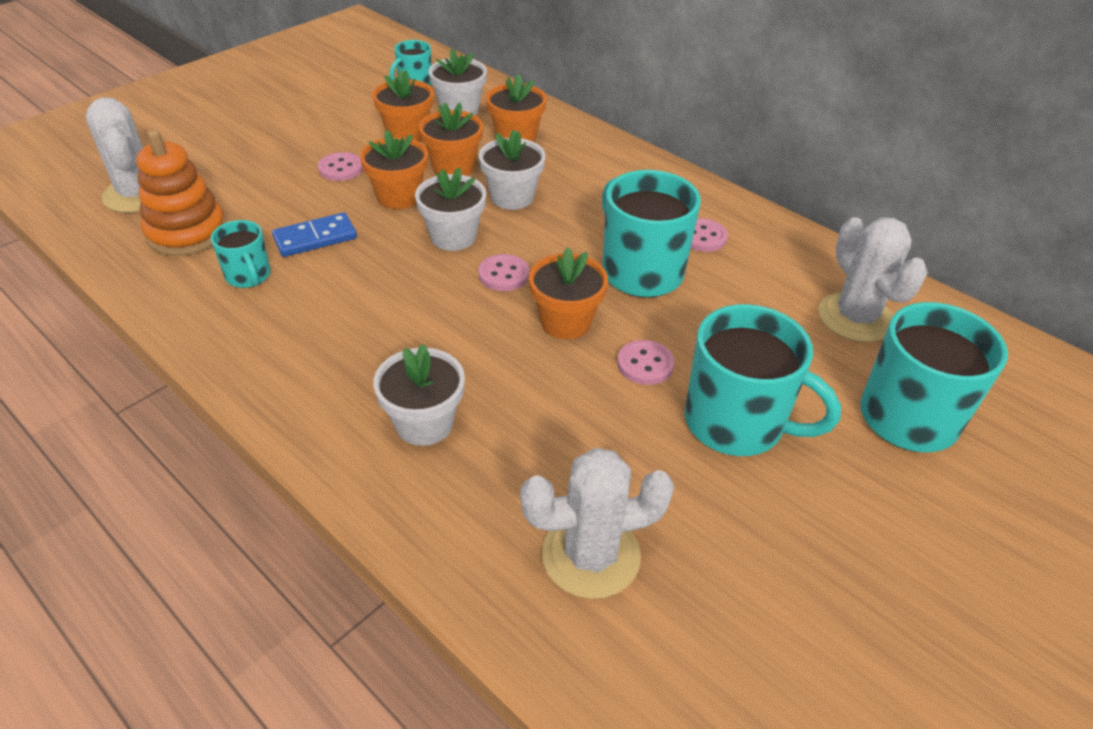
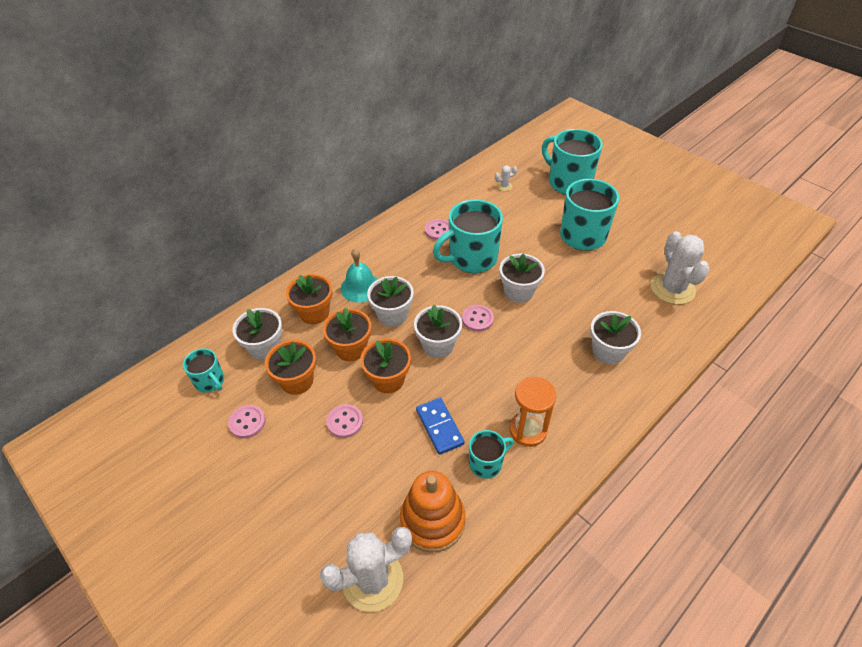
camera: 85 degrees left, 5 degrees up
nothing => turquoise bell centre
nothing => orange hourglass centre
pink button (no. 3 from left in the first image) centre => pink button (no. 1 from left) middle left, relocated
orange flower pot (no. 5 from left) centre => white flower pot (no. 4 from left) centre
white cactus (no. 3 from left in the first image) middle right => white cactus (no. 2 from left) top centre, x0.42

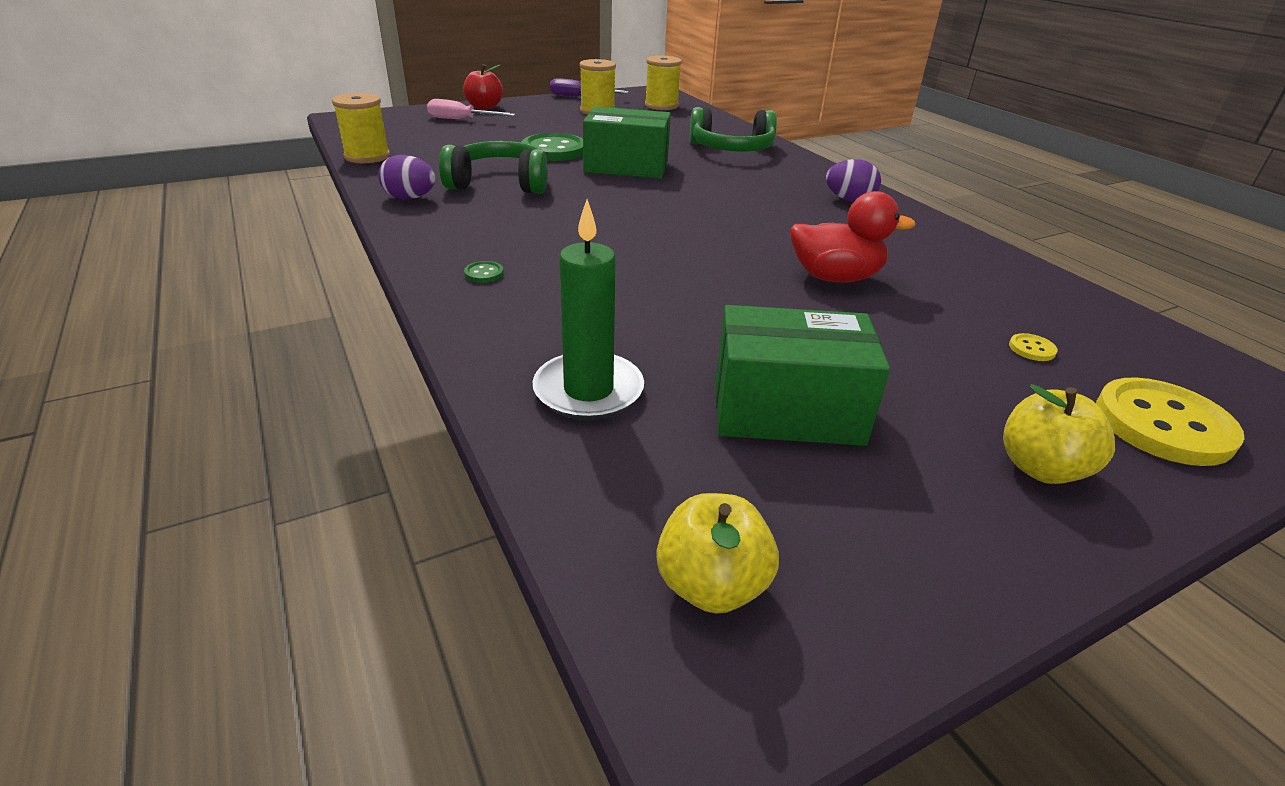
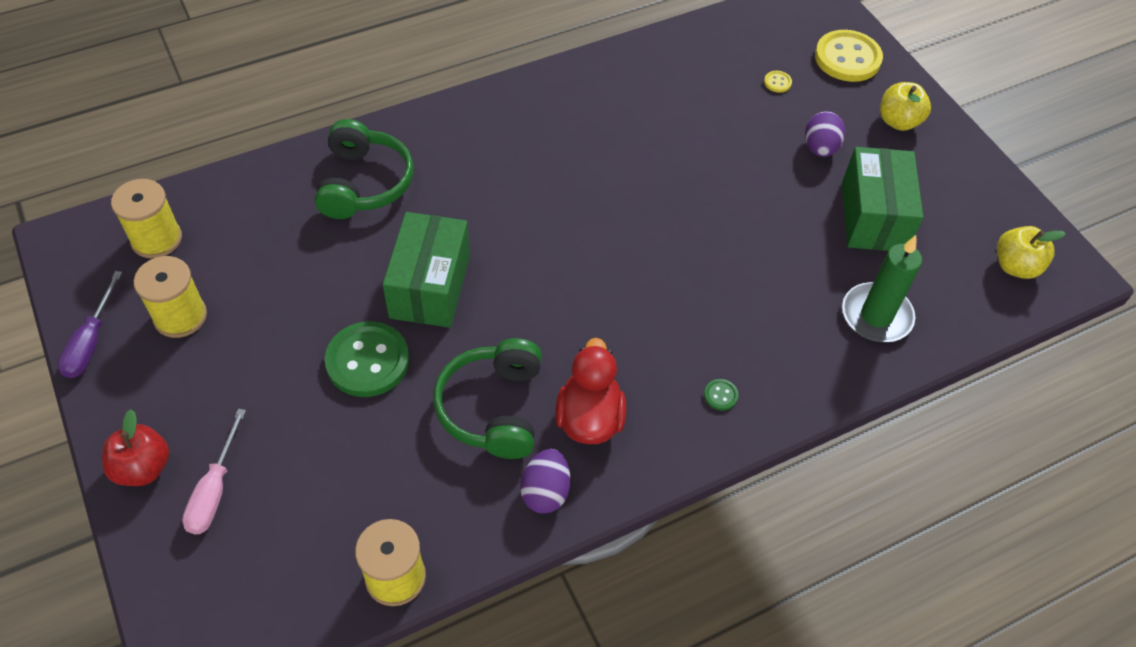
camera: 90 degrees left, 20 degrees up
red duck top centre => red duck centre, relocated
purple egg (no. 2 from left) top centre => purple egg (no. 2 from left) top right, relocated

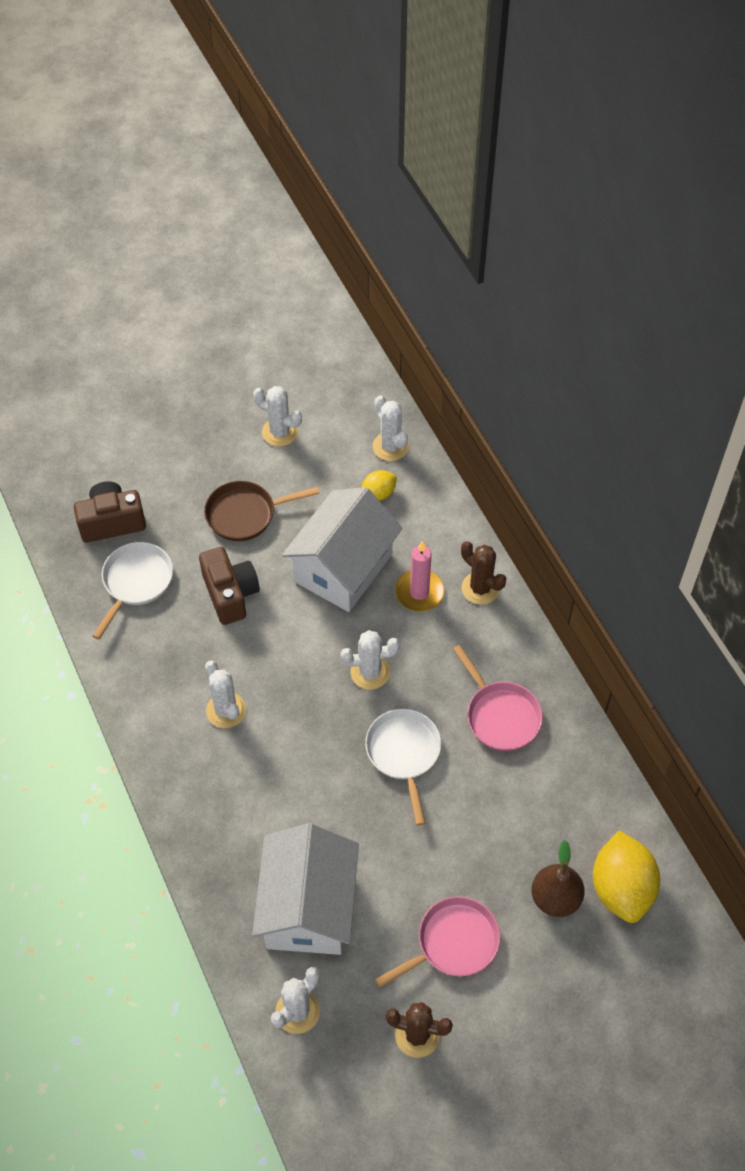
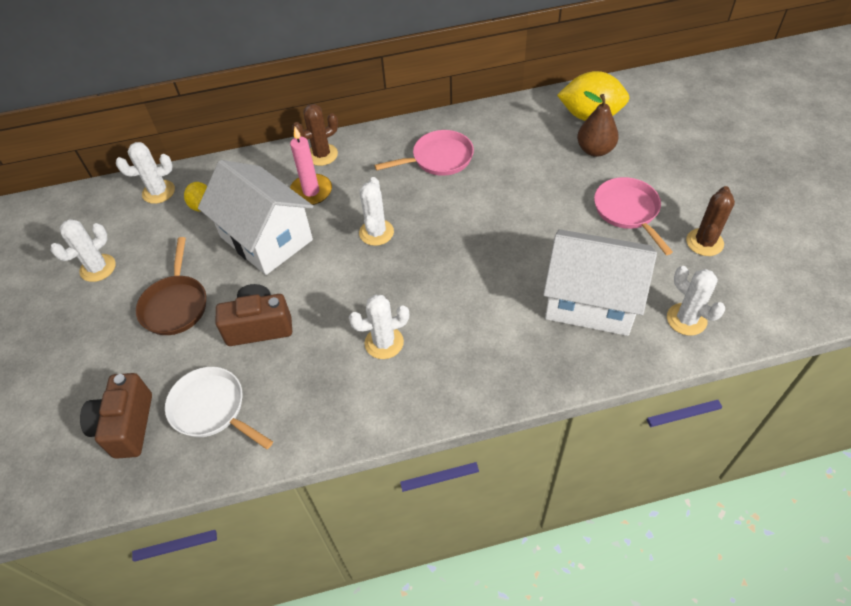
camera: 75 degrees left, 5 degrees down
white pan (no. 2 from left) centre => nothing

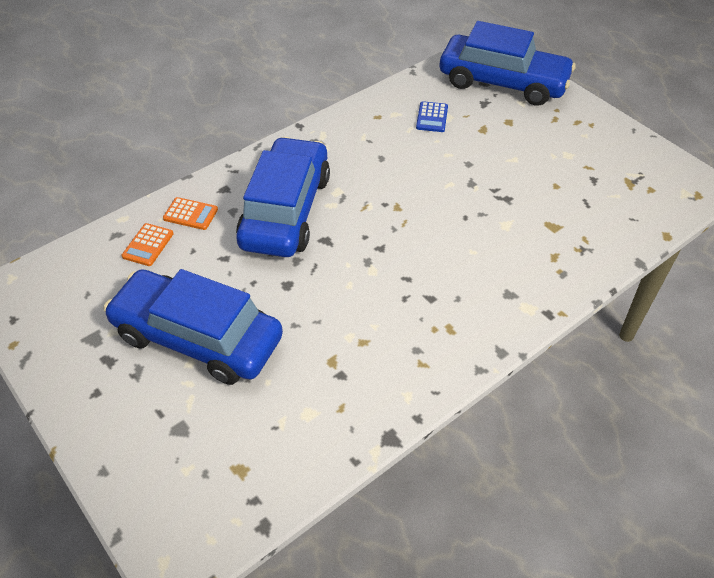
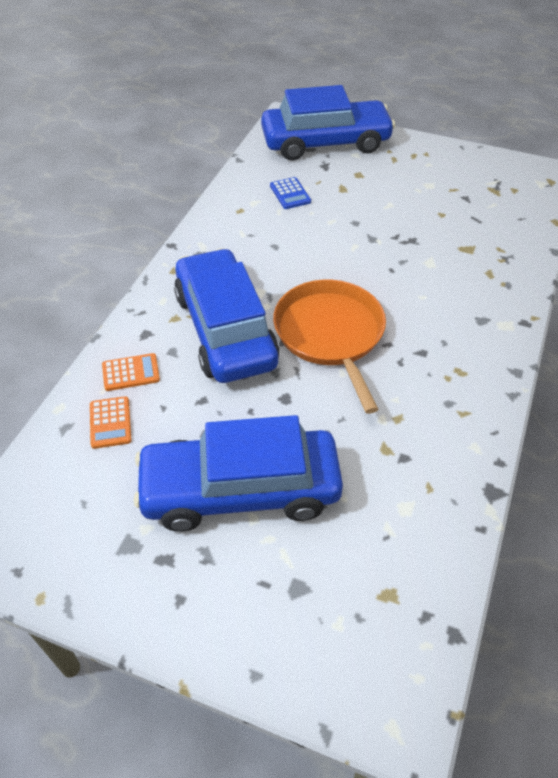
camera: 30 degrees left, 0 degrees up
nothing => orange pan centre

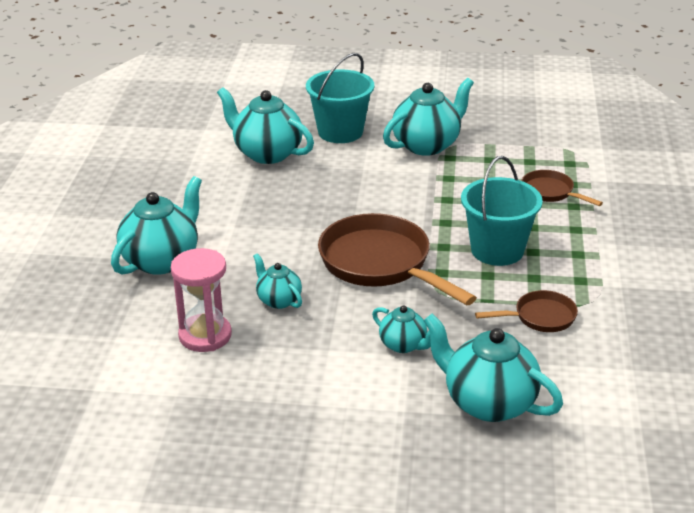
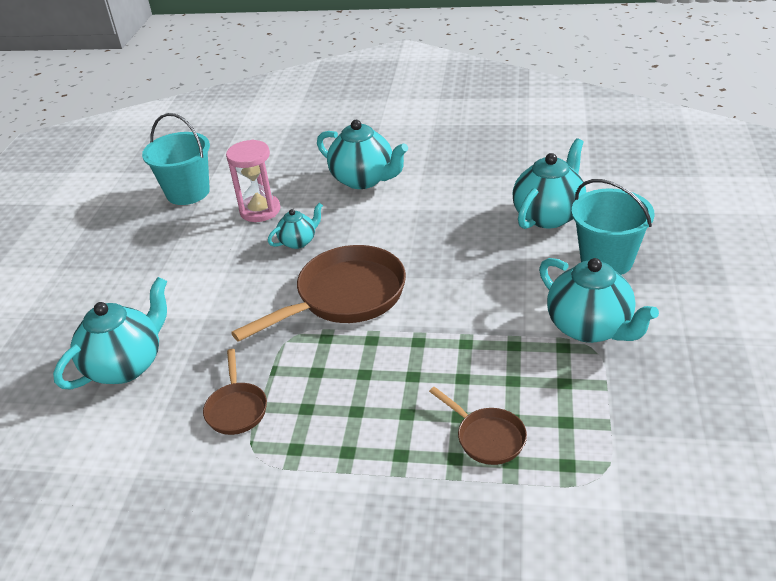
camera: 95 degrees right, 5 degrees up
turquoise teapot (no. 4 from left) centre => nothing
turquoise bucket (no. 2 from left in the first image) middle right => turquoise bucket (no. 1 from left) top left, relocated
brown pan (no. 3 from left) middle right => brown pan (no. 3 from left) bottom centre, 90 degrees clockwise

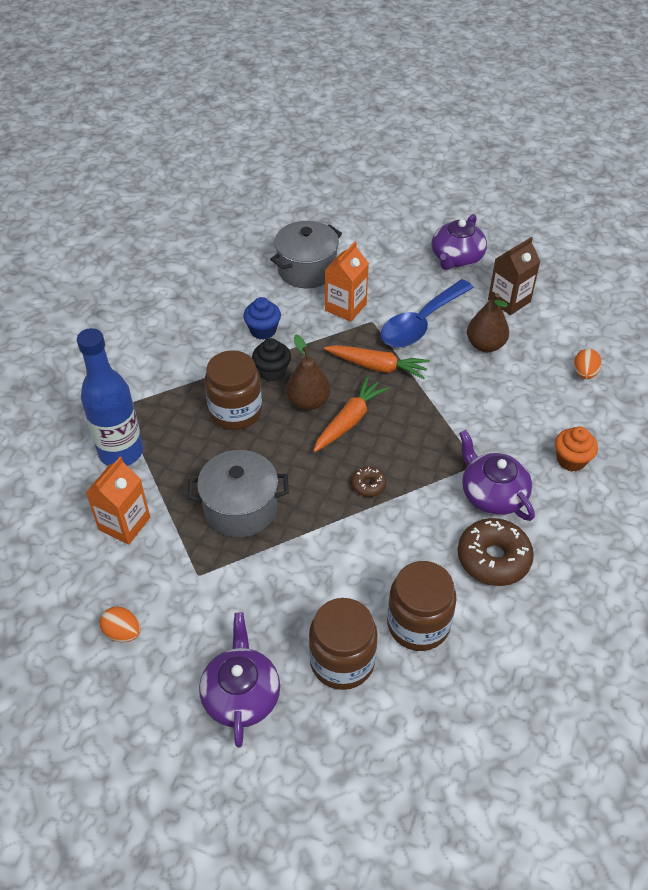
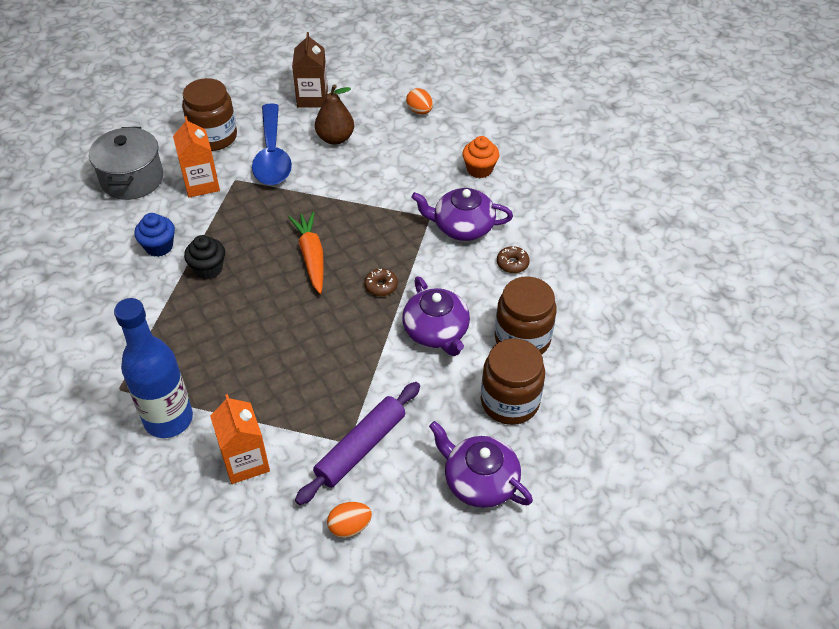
camera: 50 degrees left, 0 degrees up
grey pot (no. 1 from left) centre => nothing
brown pear (no. 1 from left) centre => nothing
orange carrot (no. 2 from left) centre => nothing
nothing => purple rolling pin bottom centre
brown jar (no. 1 from left) centre => brown jar (no. 1 from left) top left, relocated
purple teapot (no. 2 from left in the first image) top right => purple teapot (no. 1 from left) centre, relocated
brown donut (no. 2 from left) middle right => brown donut (no. 2 from left) centre, x0.50

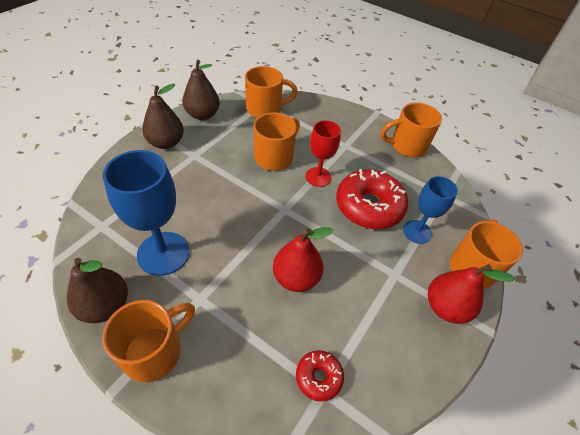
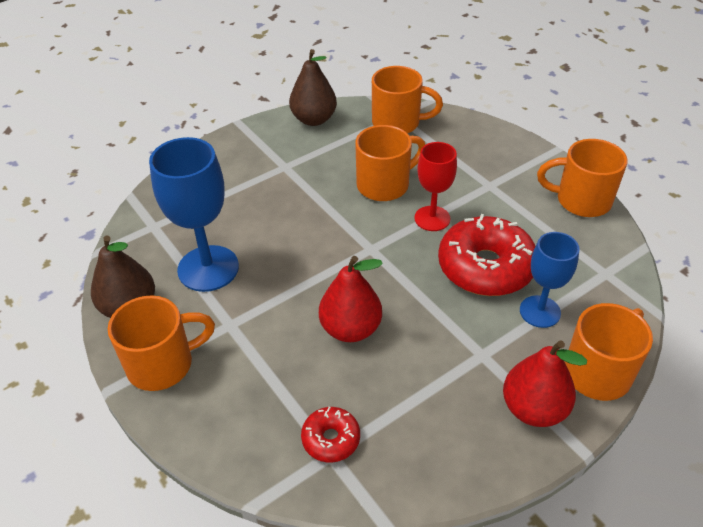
camera: 25 degrees right, 5 degrees down
brown pear (no. 2 from left) top left => nothing

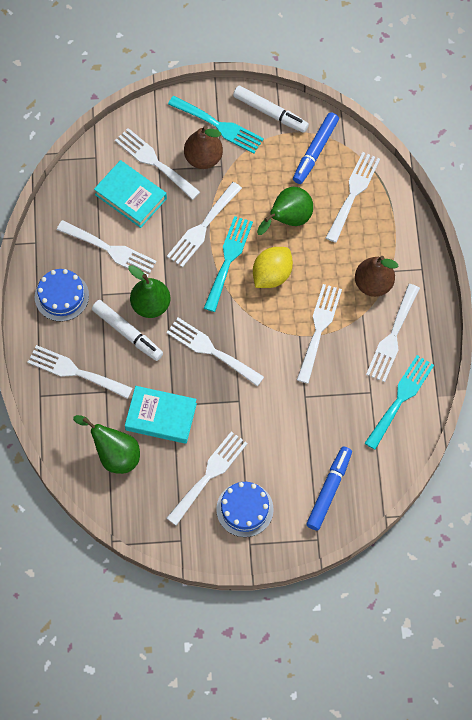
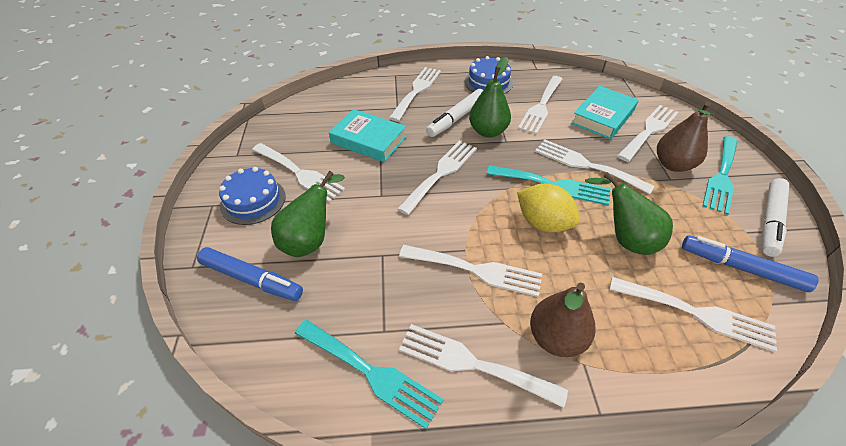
camera: 90 degrees right, 20 degrees down
green pear (no. 1 from left) middle left => green pear (no. 1 from left) centre, relocated
turquoise book (no. 2 from left in the first image) centre => turquoise book (no. 1 from left) top centre, 75 degrees counterclockwise

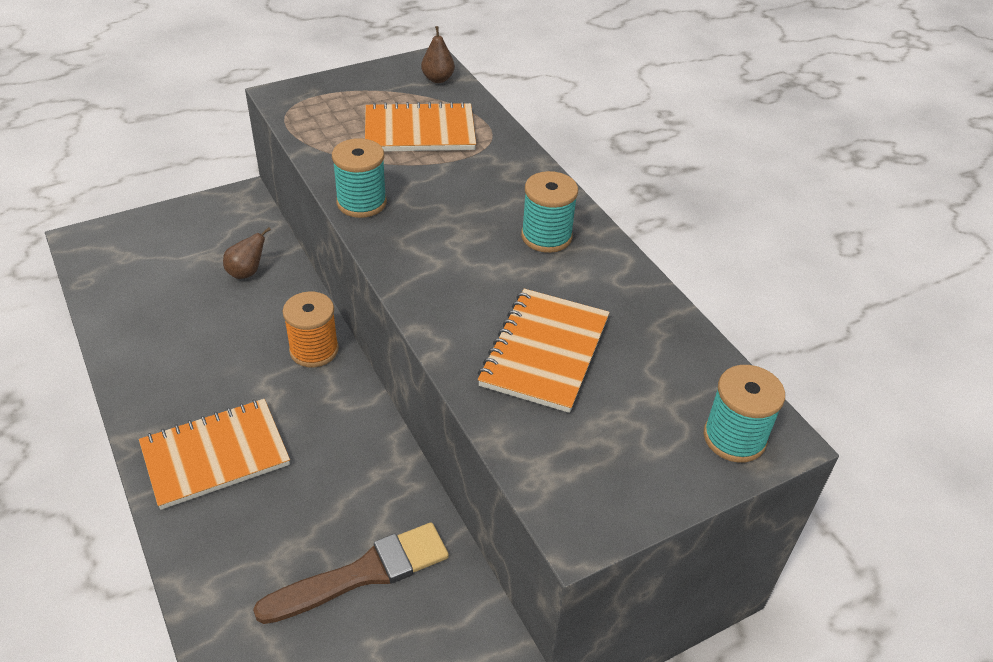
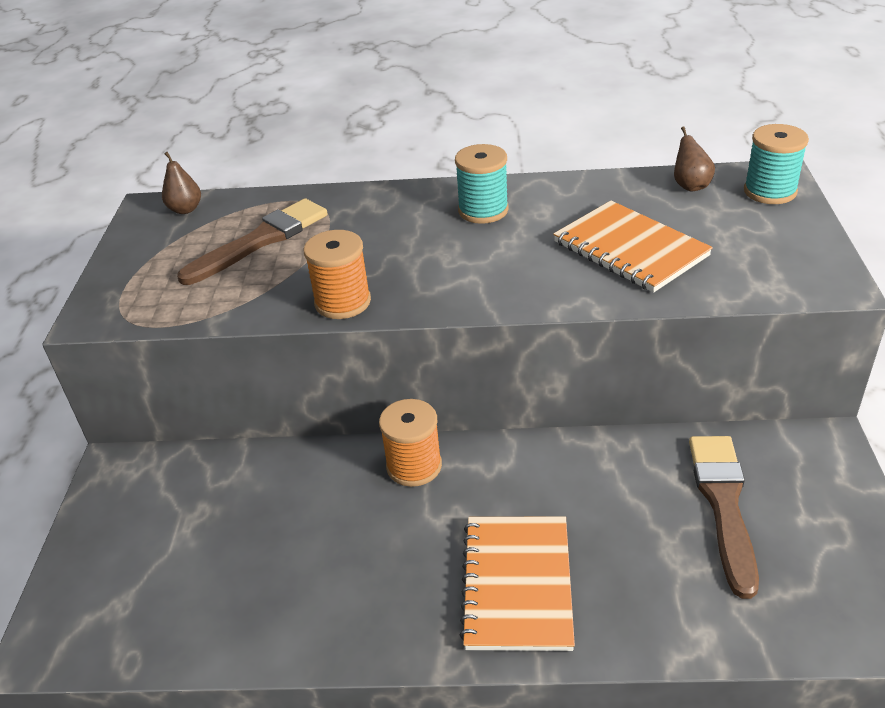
camera: 55 degrees left, 5 degrees down
brown pear (no. 1 from left in the first image) middle left => brown pear (no. 2 from left) top right, relocated
orange notebook (no. 2 from left) top centre => brown brush (no. 1 from left) middle left
turquoise spool (no. 1 from left) top centre => orange spool (no. 1 from left) centre

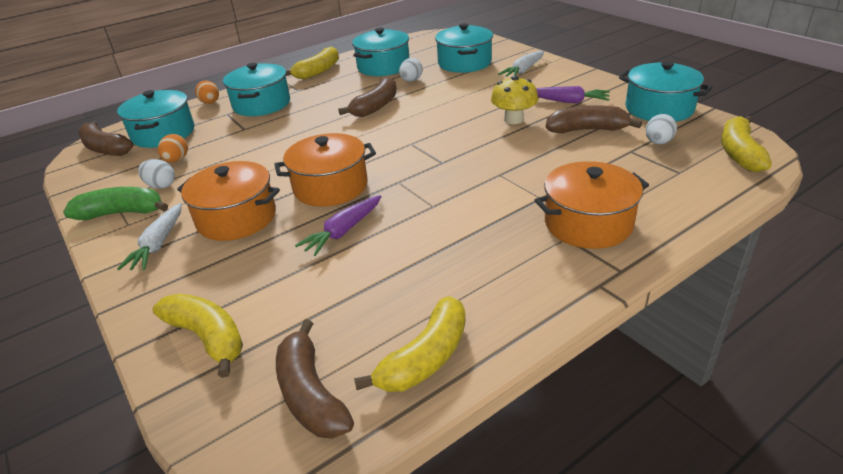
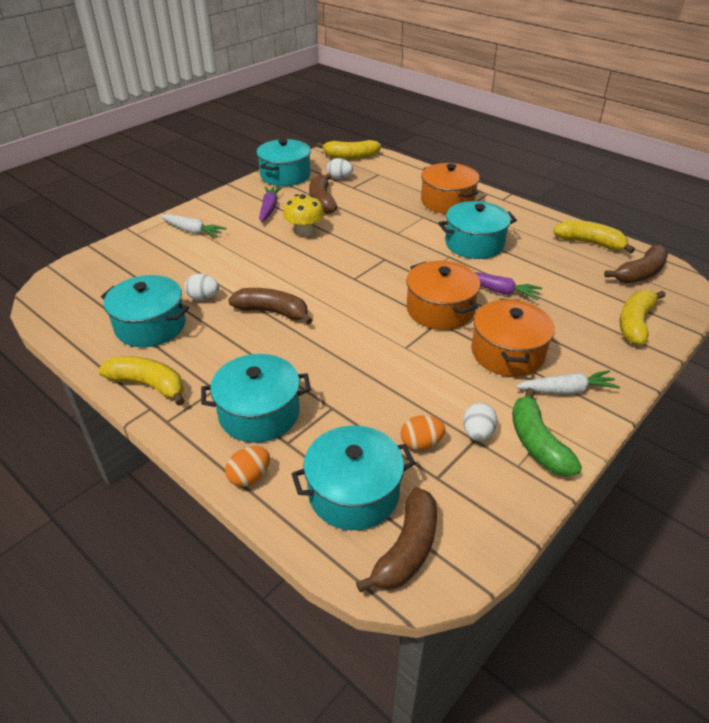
camera: 105 degrees left, 5 degrees up
turquoise pot (no. 4 from left in the first image) top centre => turquoise pot (no. 5 from left) top right, relocated

